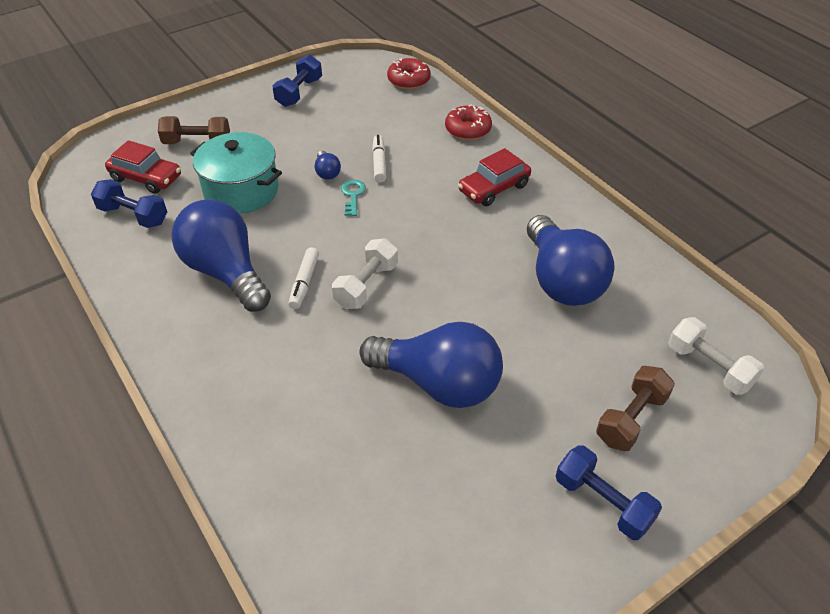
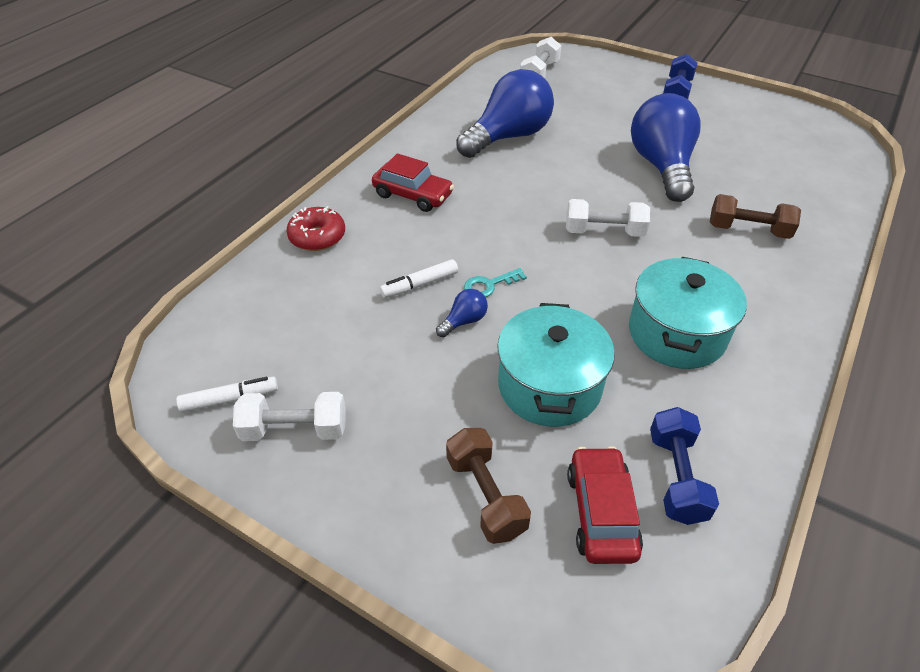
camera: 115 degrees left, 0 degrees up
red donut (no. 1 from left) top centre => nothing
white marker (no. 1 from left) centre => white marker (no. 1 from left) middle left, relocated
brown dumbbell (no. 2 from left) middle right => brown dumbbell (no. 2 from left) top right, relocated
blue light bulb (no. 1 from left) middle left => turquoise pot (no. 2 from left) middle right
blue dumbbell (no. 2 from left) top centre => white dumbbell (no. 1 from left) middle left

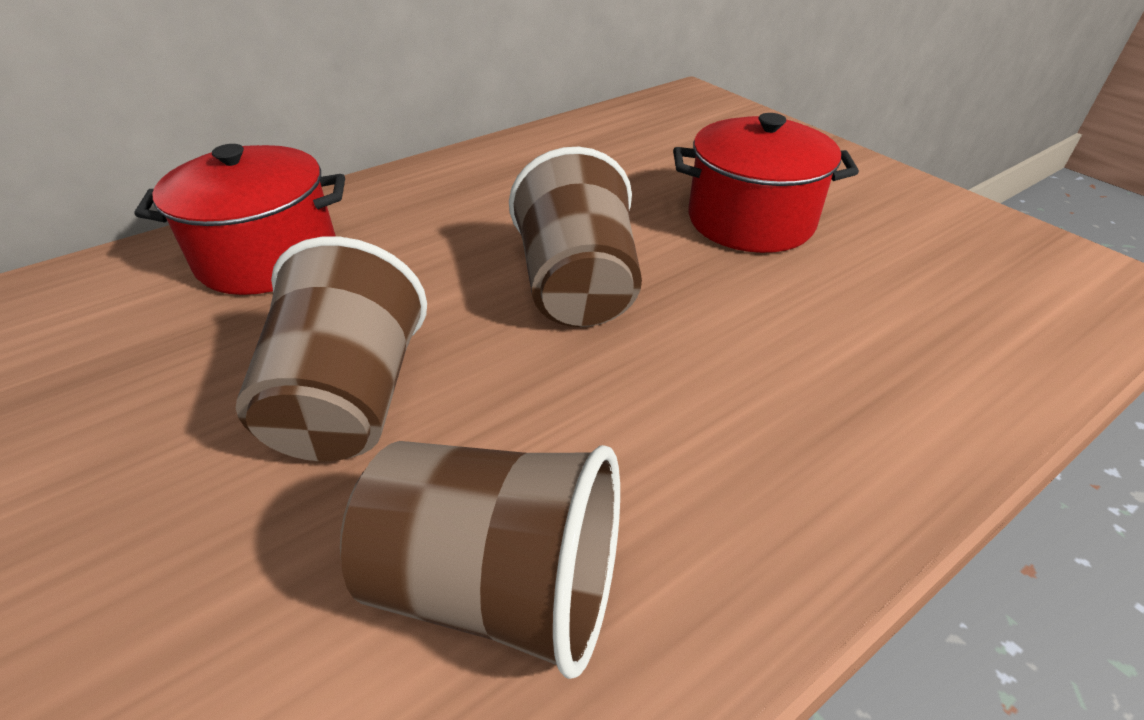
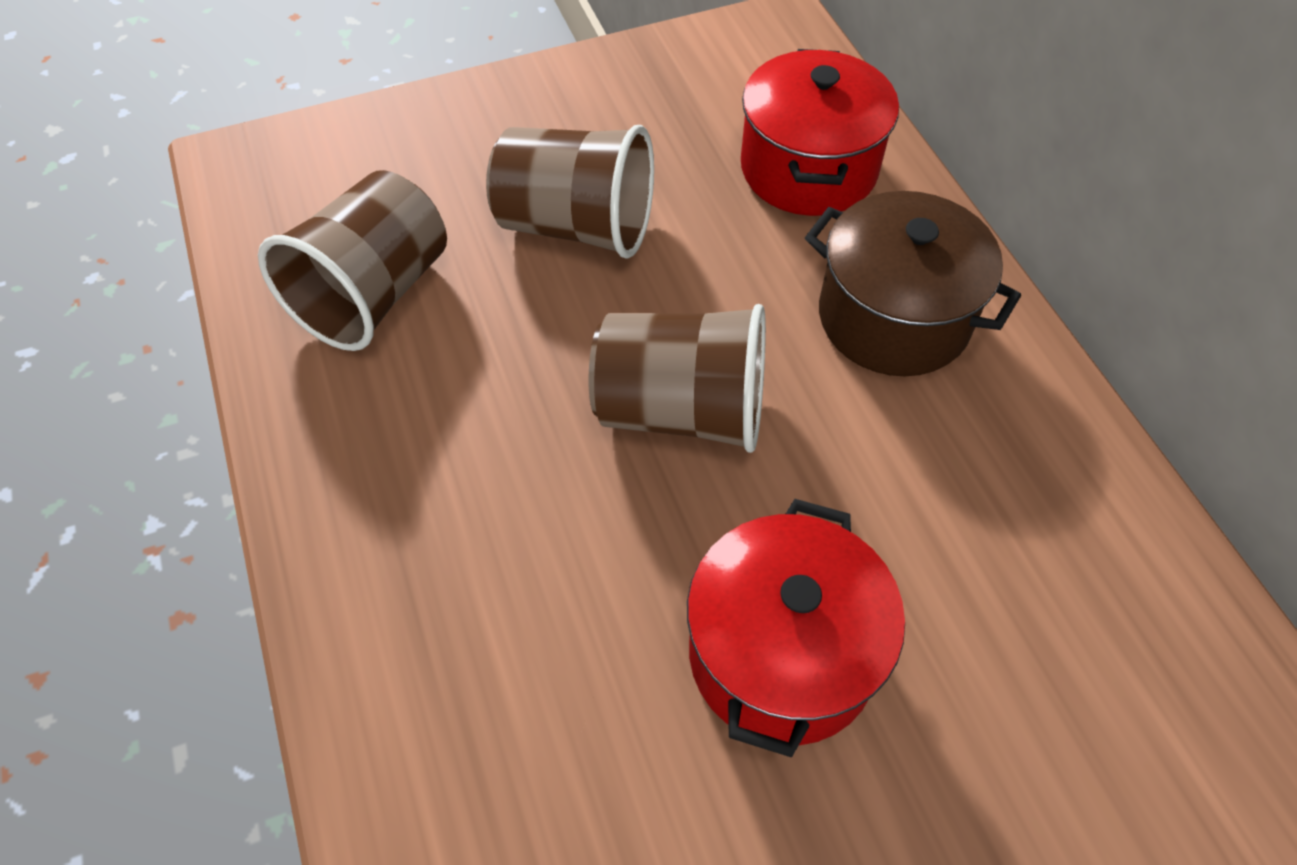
camera: 105 degrees right, 15 degrees up
nothing => brown pot top right

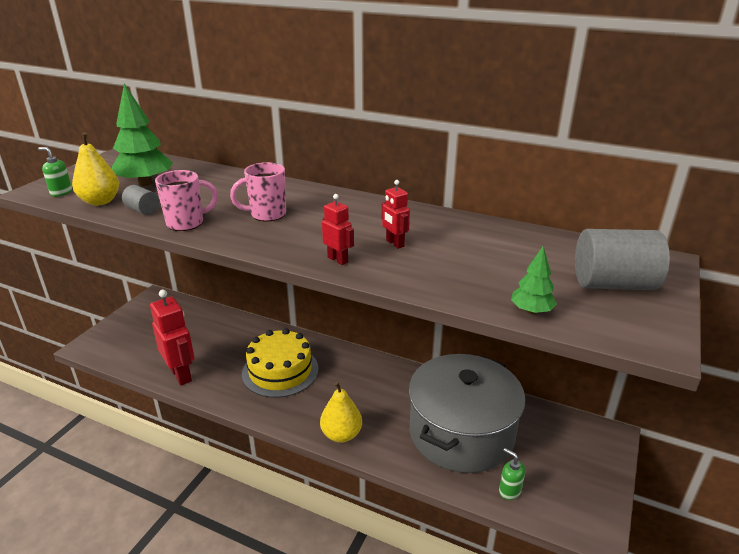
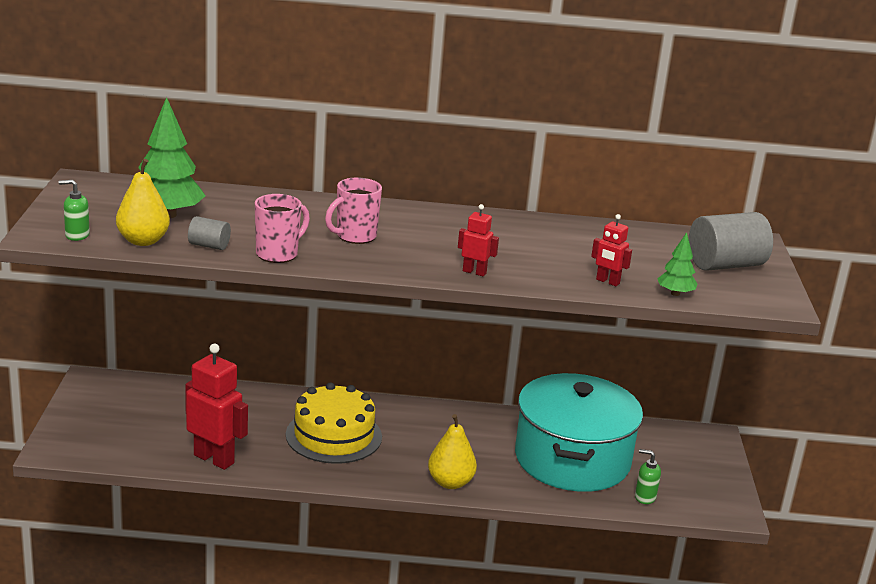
camera: 25 degrees left, 5 degrees down
red robot (no. 3 from left) centre => red robot (no. 3 from left) middle right, relocated
grey pot bottom centre => turquoise pot bottom centre

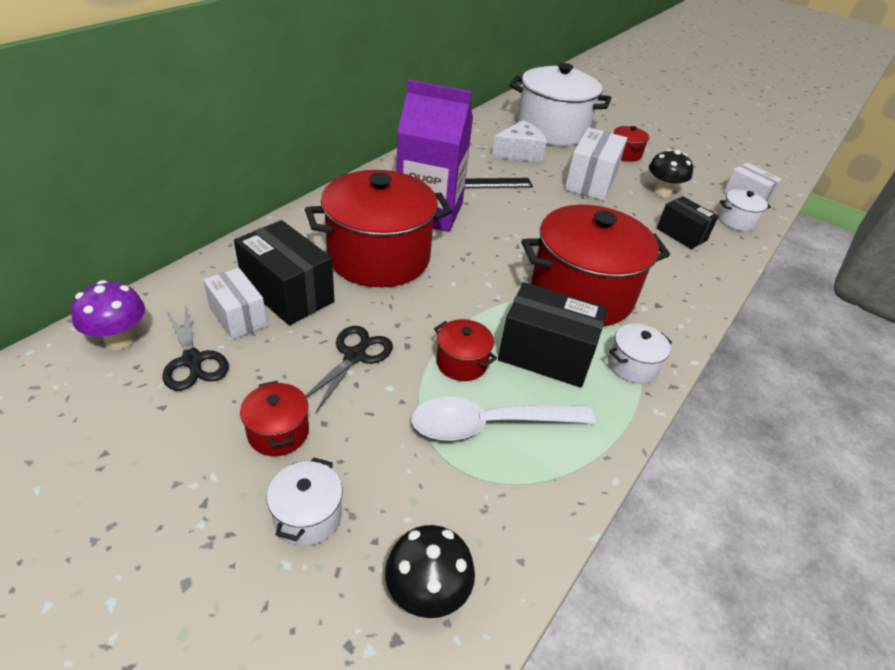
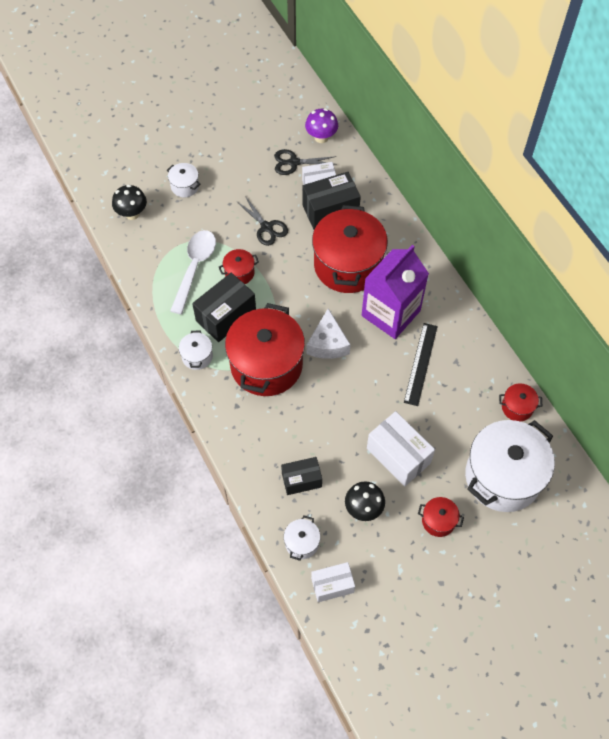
camera: 120 degrees right, 20 degrees up
red pot (no. 1 from left in the first image) middle left => red pot (no. 5 from left) middle right, relocated
white cheese top centre => white cheese centre, relocated

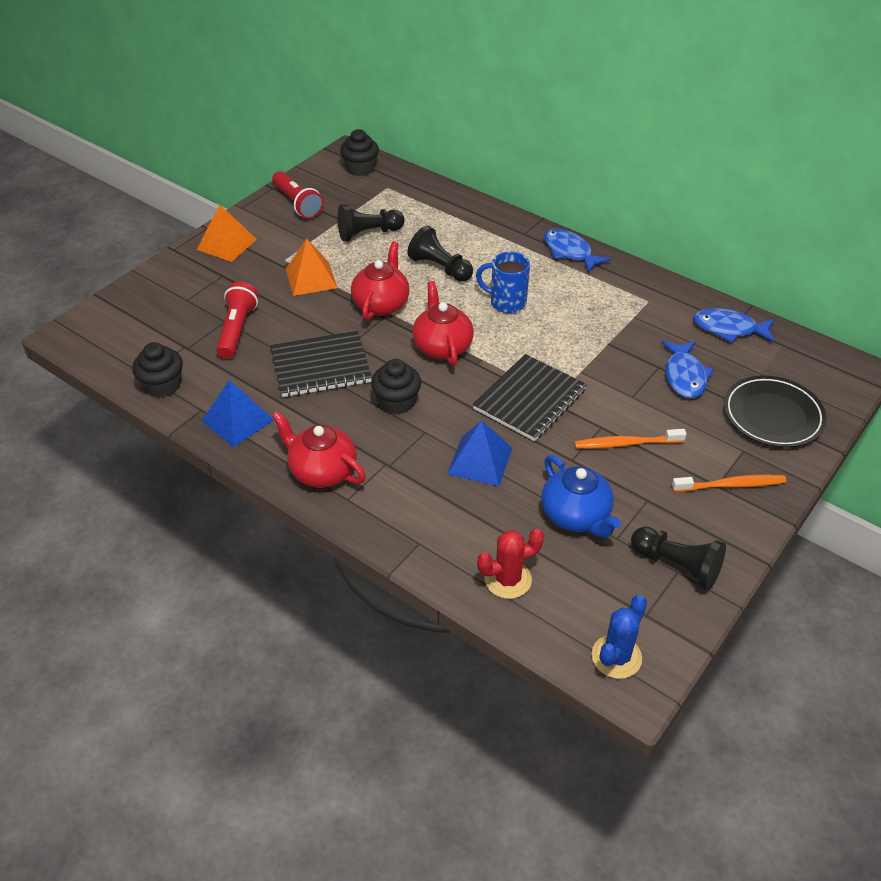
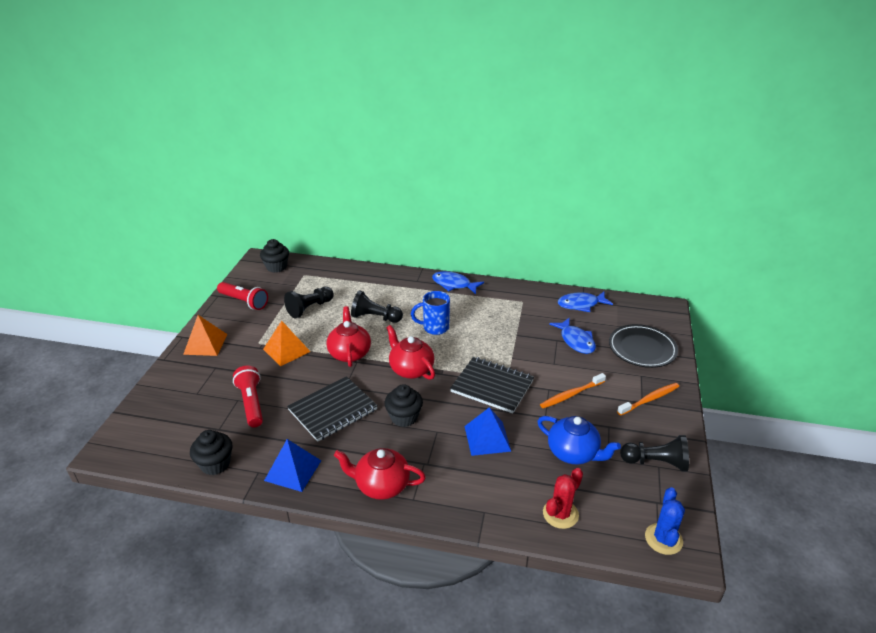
camera: 25 degrees left, 10 degrees down
black notebook (no. 2 from left) centre, 75 degrees counterclockwise

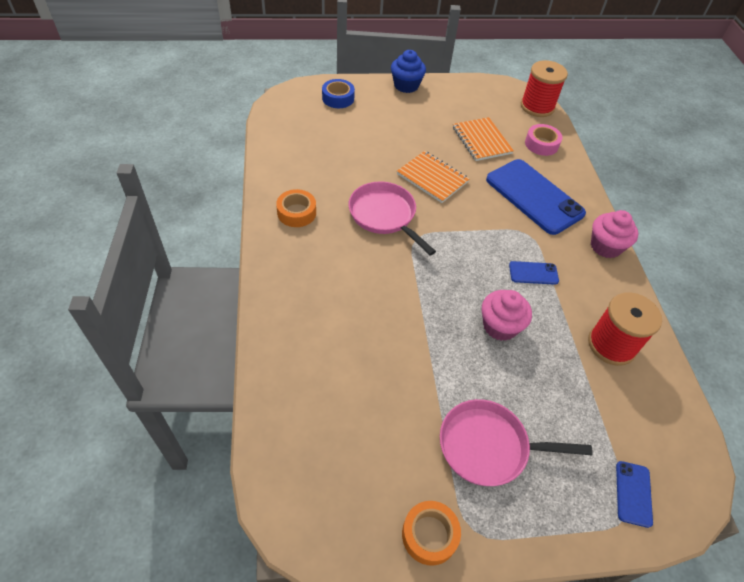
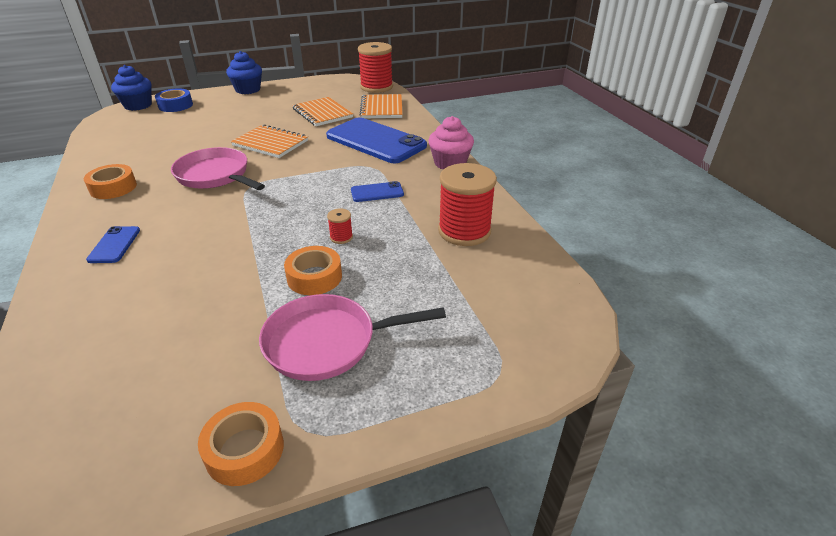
camera: 10 degrees left, 15 degrees down
nothing => blue cupcake (no. 1 from left) top left
nothing => orange tape (no. 3 from left) centre
blue phone (no. 3 from left in the first image) bottom right => blue phone (no. 1 from left) middle left, relocated
pink cupcake (no. 1 from left) middle right => red spool (no. 1 from left) centre
pink tape top right => orange notebook (no. 3 from left) top centre

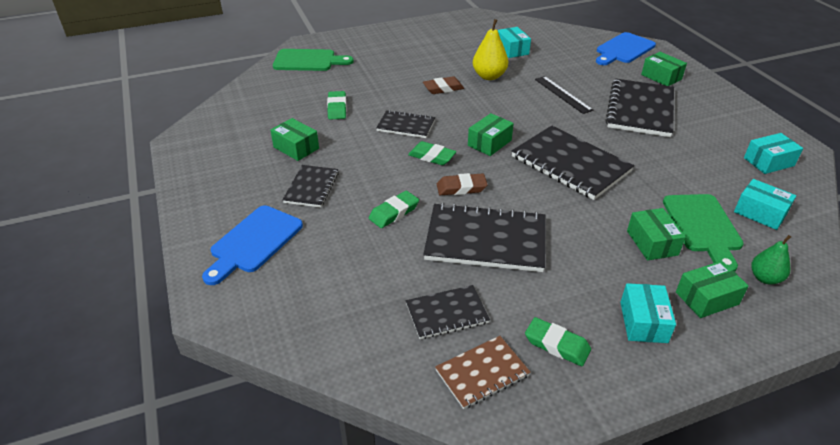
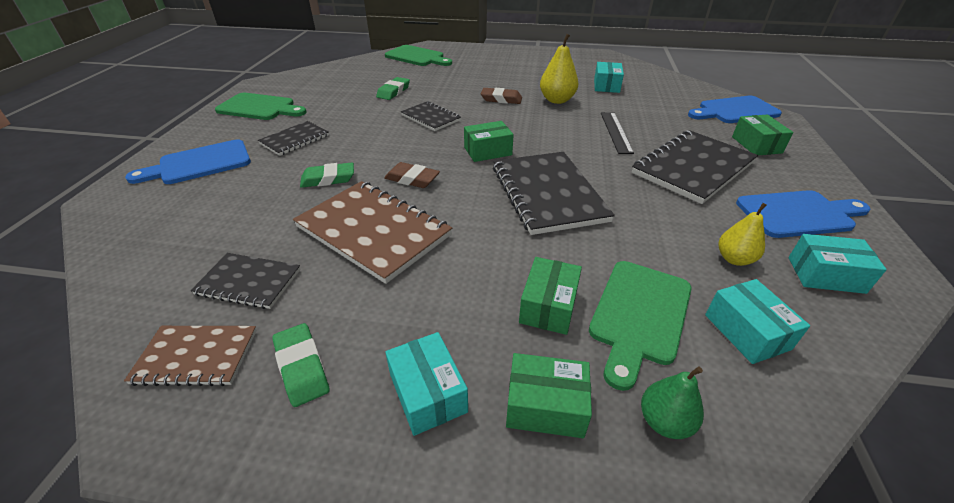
camera: 30 degrees right, 0 degrees up
green box (no. 1 from left) top centre => nothing
green eraser (no. 3 from left) centre => nothing
nothing => green cutting board (no. 1 from left) top left
nothing => yellow pear (no. 2 from left) middle right
nothing => blue cutting board (no. 3 from left) middle right
black notebook (no. 4 from left) centre => brown notebook (no. 2 from left) centre
turquoise box (no. 2 from left in the first image) bottom right => turquoise box (no. 1 from left) bottom centre, 60 degrees counterclockwise

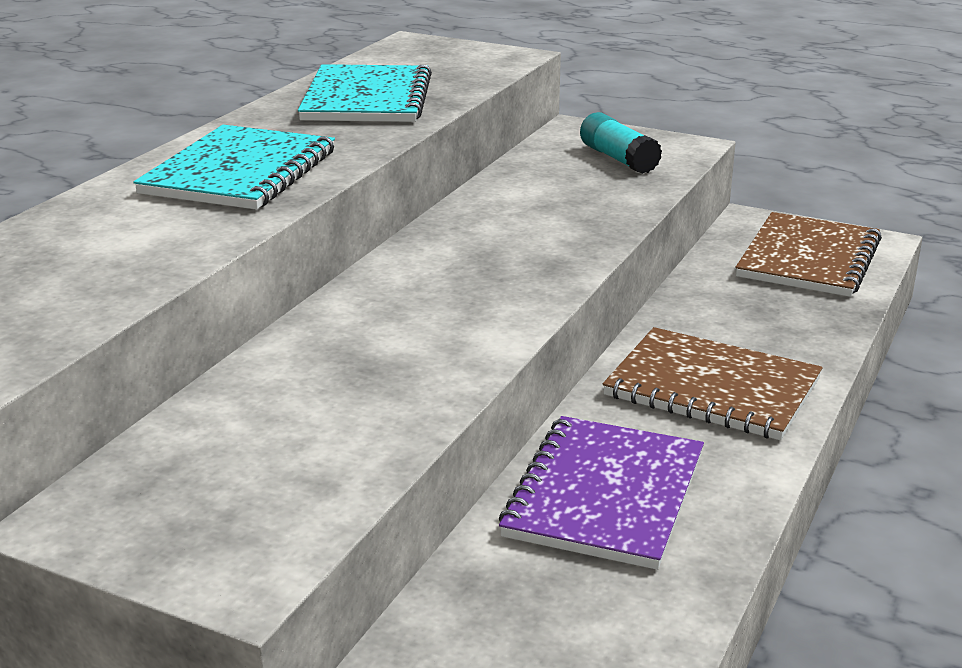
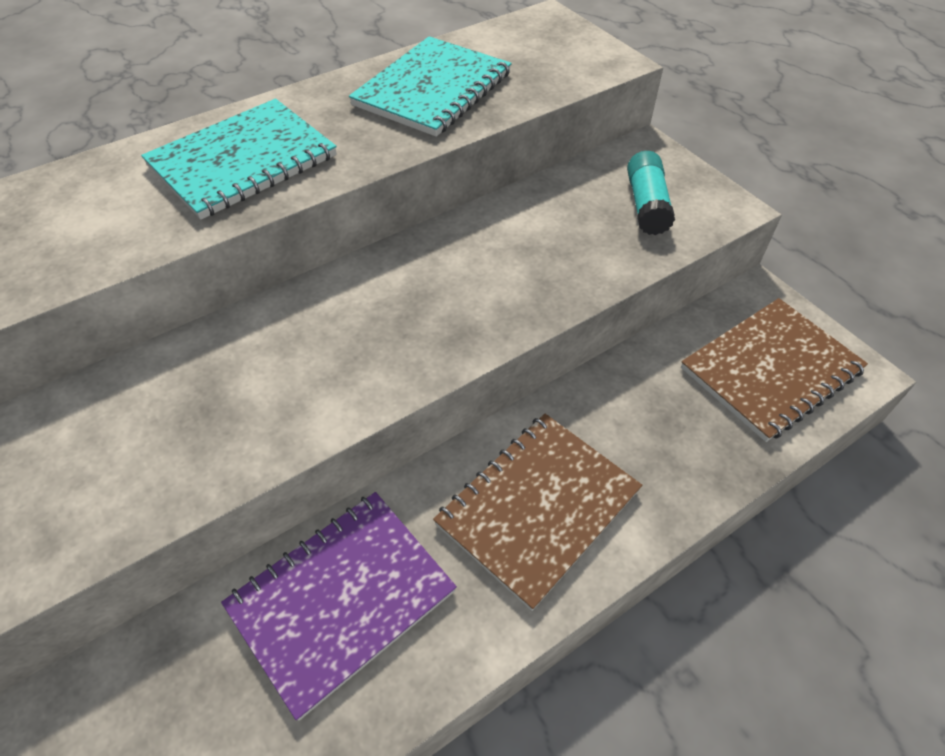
camera: 30 degrees right, 25 degrees up
brown notebook (no. 1 from left) middle right => brown notebook (no. 1 from left) bottom centre, 75 degrees clockwise

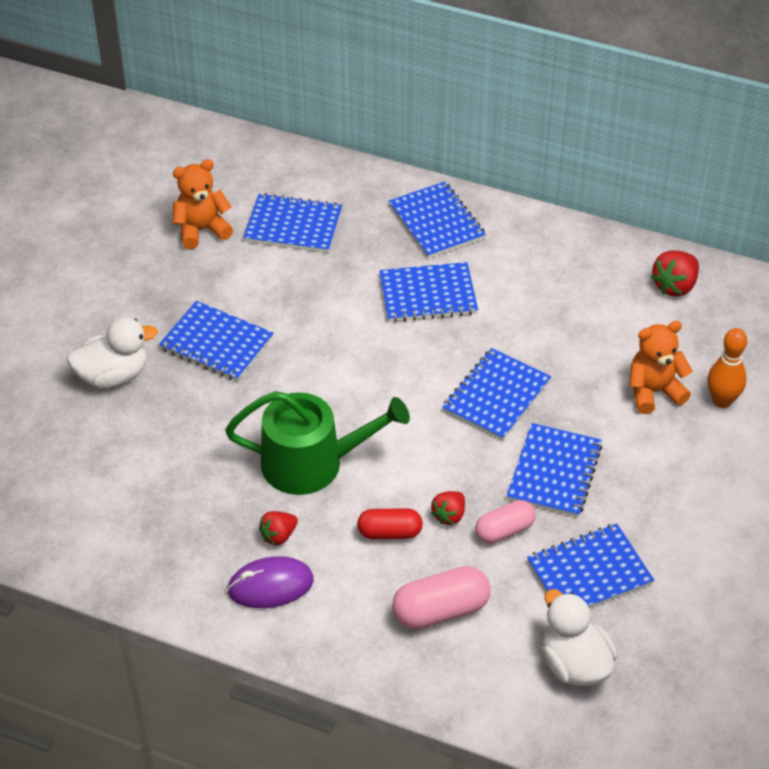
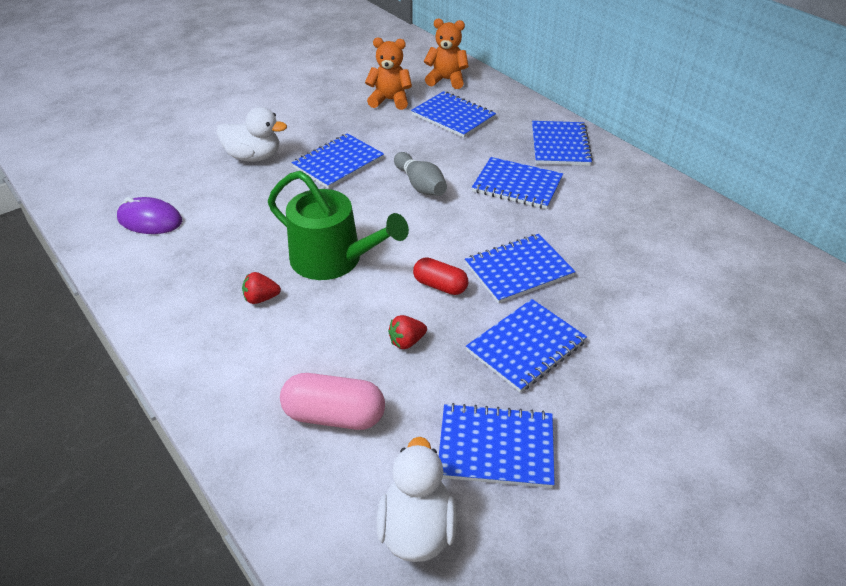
camera: 30 degrees right, 5 degrees down
pink capsule (no. 2 from left) bottom centre => nothing
red strawberry (no. 3 from left) middle right => nothing
orange bowling pin middle right => nothing
nothing => grey bowling pin top centre
purple mouse bottom centre => purple mouse middle left, relocated
red capsule bottom centre => red capsule centre, relocated
orange teddy bear (no. 2 from left) middle right => orange teddy bear (no. 2 from left) top centre, relocated
blue notebook (no. 1 from left) middle left => blue notebook (no. 1 from left) top centre, 75 degrees clockwise

